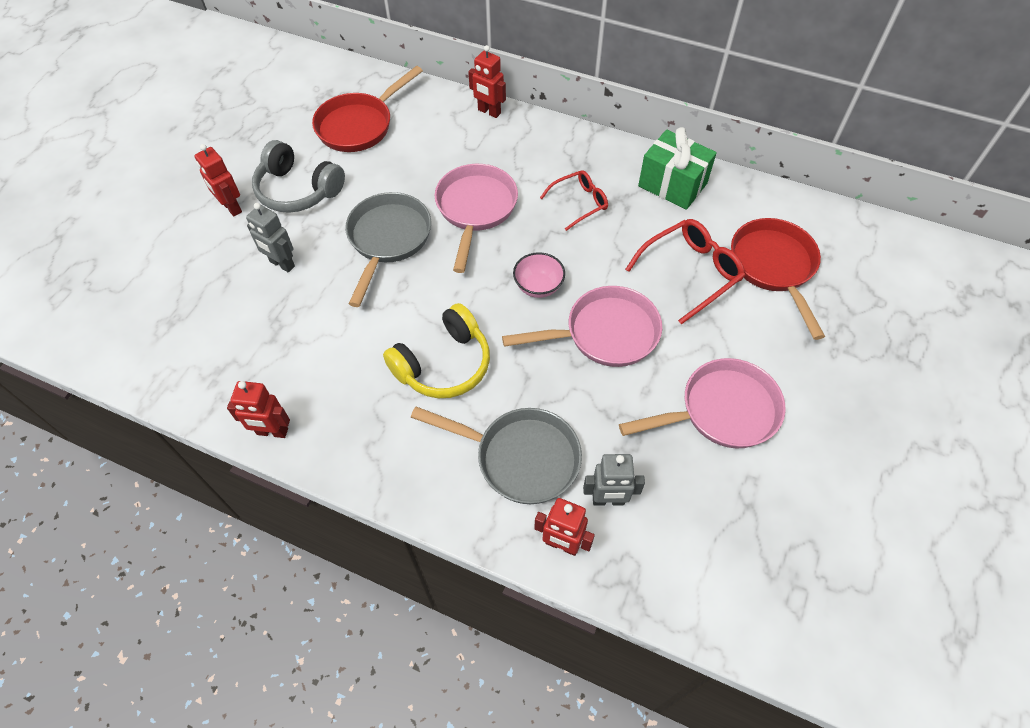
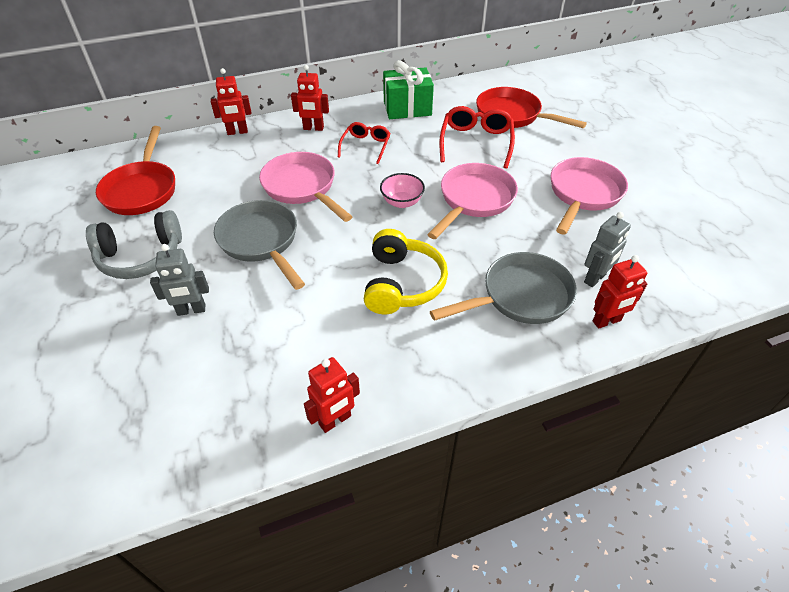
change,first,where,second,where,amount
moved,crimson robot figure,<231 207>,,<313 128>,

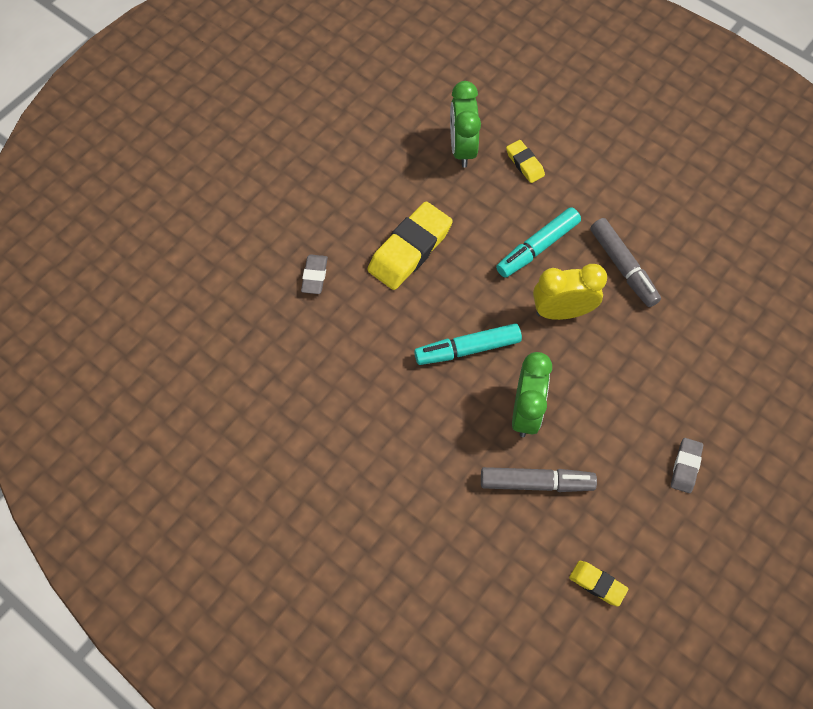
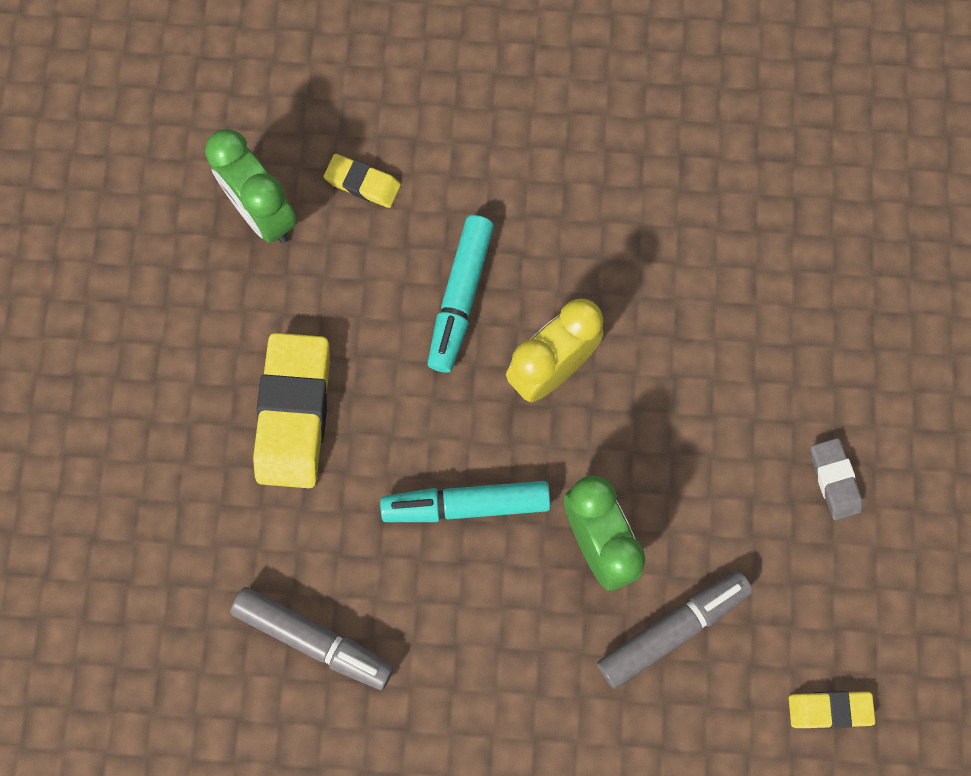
change,first,where,second,where,amount
moved,ash-grey marker,<623 266>,,<313 639>,
removed,ash-grey gum eraser,<314 276>,,,
turned,turquoise marker,<468 349>,,<467 505>,45 degrees clockwise

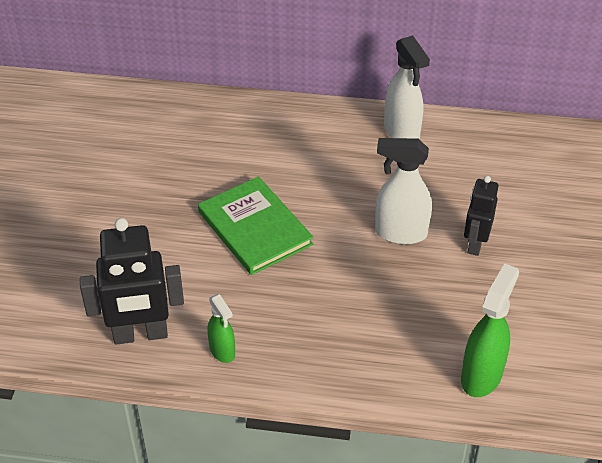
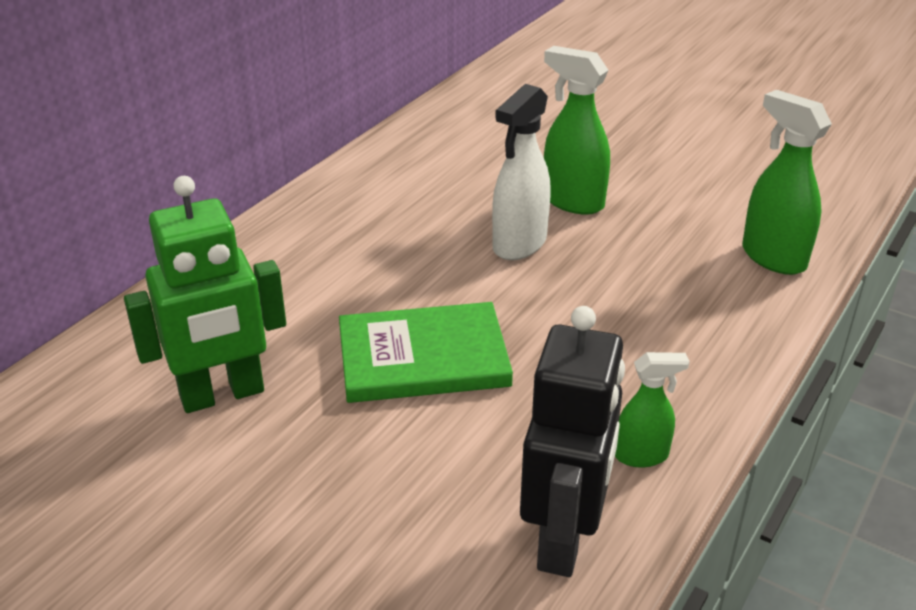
change,first,where,second,where,amount
removed,white sprayer,<402 133>,,,
replaced,ebony robot figure,<475 244>,leaf-green sprayer,<572 201>,
added,,,leaf-green robot figure,<222 395>,

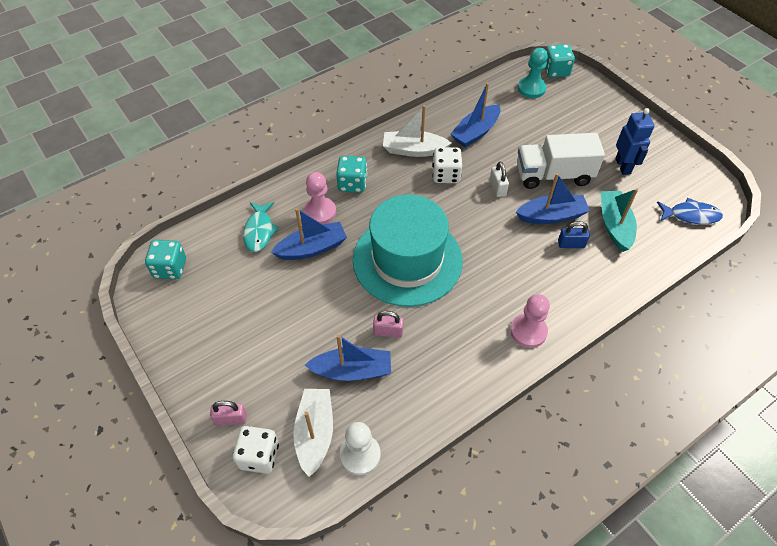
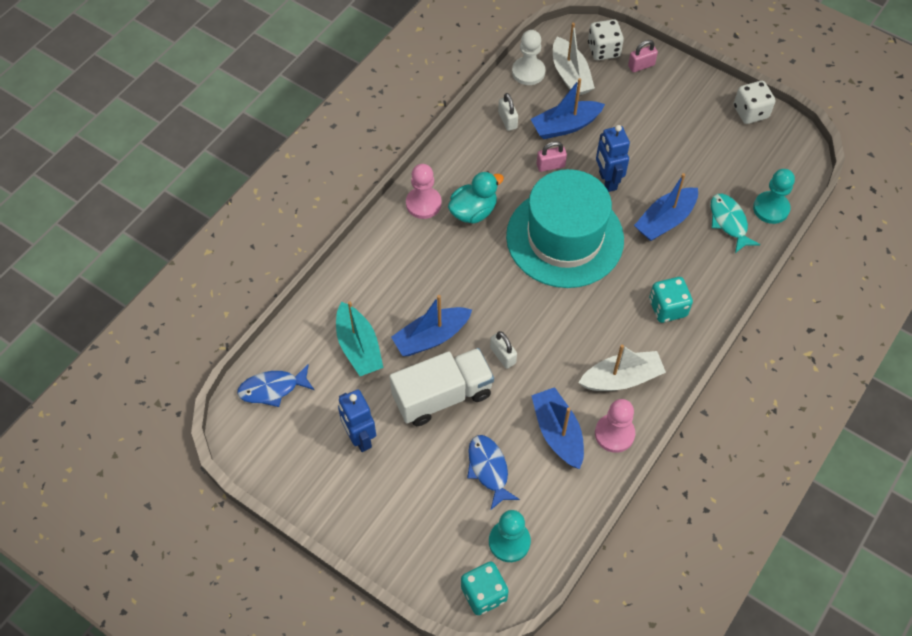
change,first,where,second,where,amount
turned,royal blue sailboat,<475 132>,,<557 432>,45 degrees counterclockwise
moved,white dice,<446 175>,,<750 112>,
moved,rose-pink pawn,<320 212>,,<614 434>,
removed,royal blue small lock,<571 244>,,,
removed,turquoise dice,<170 268>,,,
added,,,white small lock,<507 120>,
added,,,royal blue robot figure,<607 181>,
added,,,turquoise pawn,<771 208>,
added,,,turquoise toy duck,<473 211>,
added,,,royal blue fish,<489 469>,

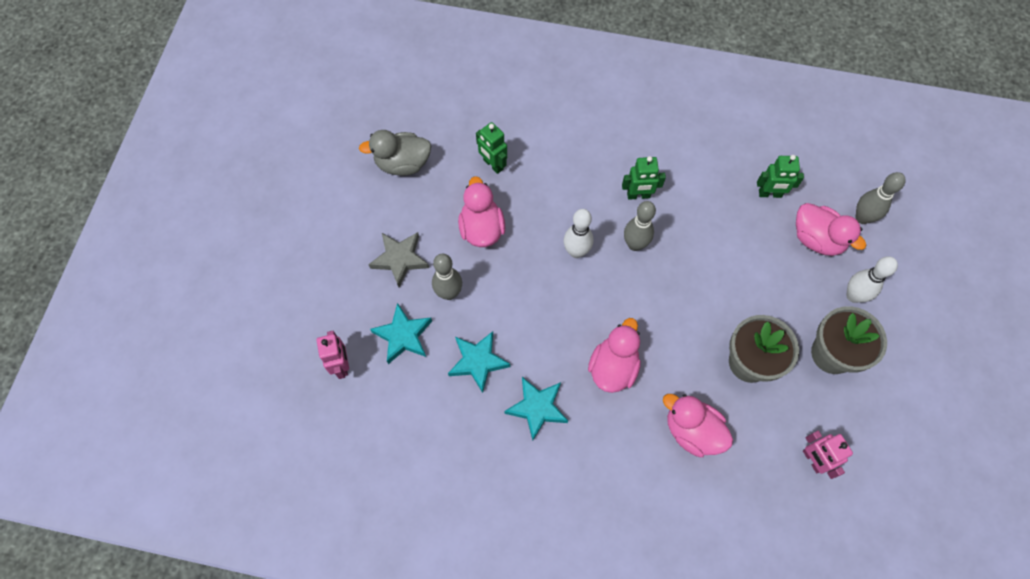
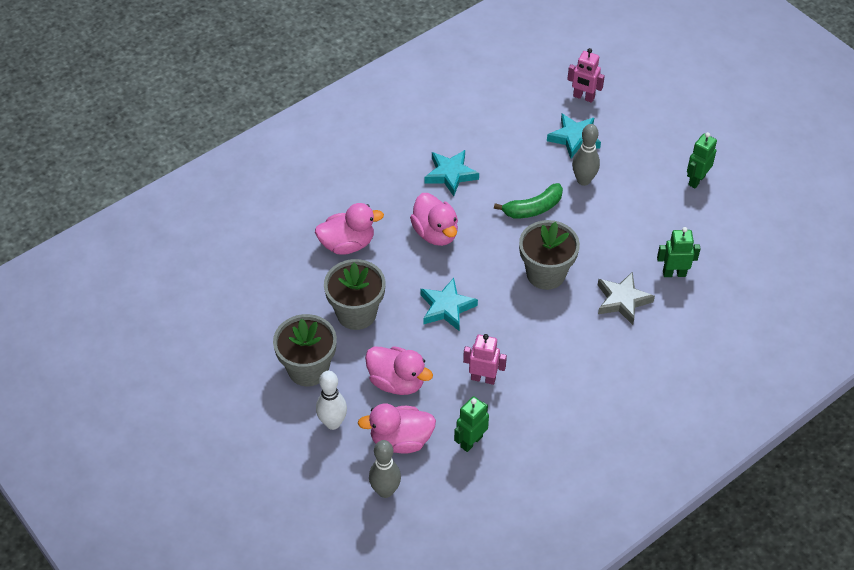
change,first,where,second,where,amount
removed,ash-grey toy duck,<403 163>,,,
moved,leaf-green robot figure,<638 195>,,<696 180>,
moved,rose-pink toy duck,<481 228>,,<397 382>,
removed,ash-grey skittle,<635 244>,,,
replaced,white skittle,<576 251>,ash-grey flower pot,<546 274>,
moved,ash-grey five-pointed star,<400 259>,,<622 300>,
moved,turquoise five-pointed star,<478 361>,,<446 307>,
moved,rose-pink robot figure,<812 460>,,<483 378>,
added,,,leaf-green banana fruit,<533 208>,

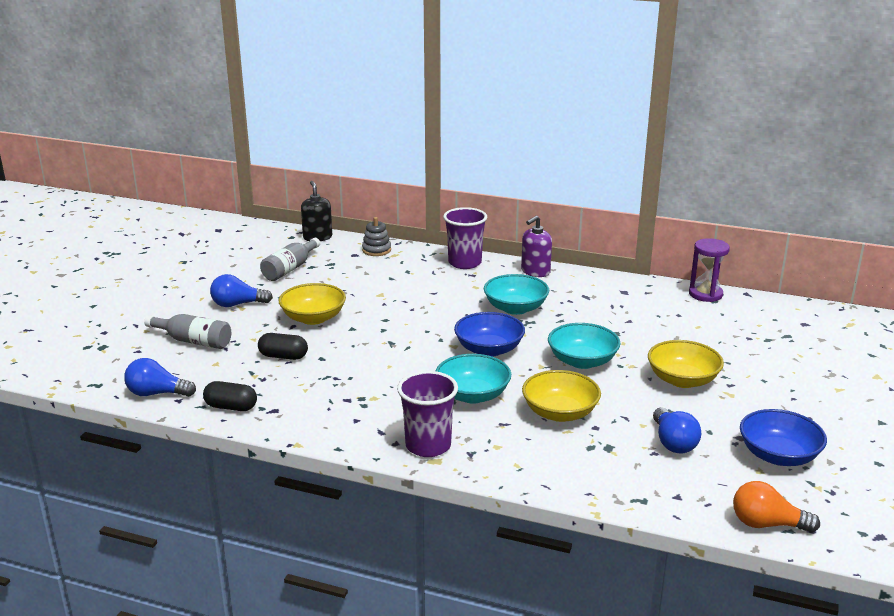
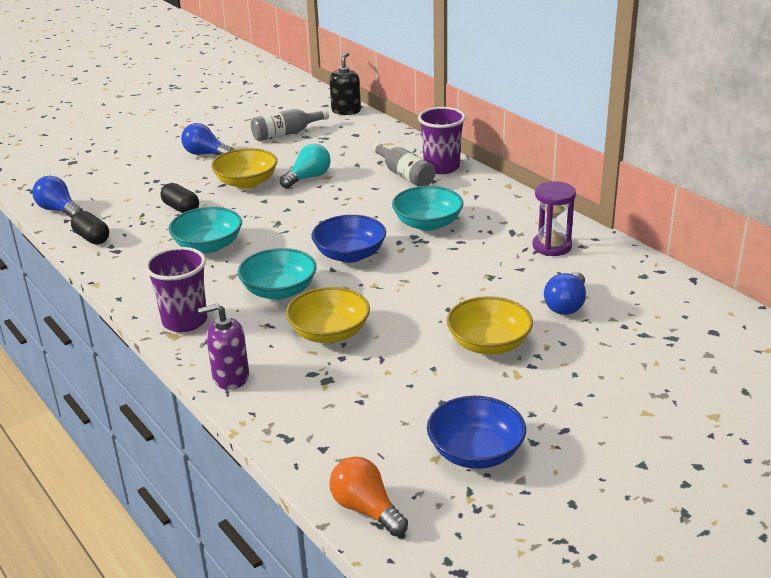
change,first,where,second,where,amount
moved,royal purple pump bottle,<535 272>,,<230 377>,
removed,ash-grey ring stacker,<376 250>,,,
moved,royal purple sandglass,<705 294>,,<552 246>,
moved,ash-grey flask,<193 341>,,<404 175>,
moved,turquoise deep dish,<582 361>,,<208 246>,
moved,royal blue light bulb,<673 442>,,<566 305>,
added,,,turquoise light bulb,<308 178>,

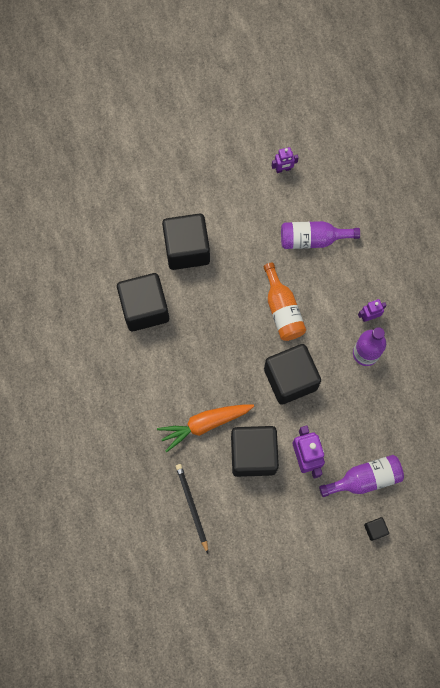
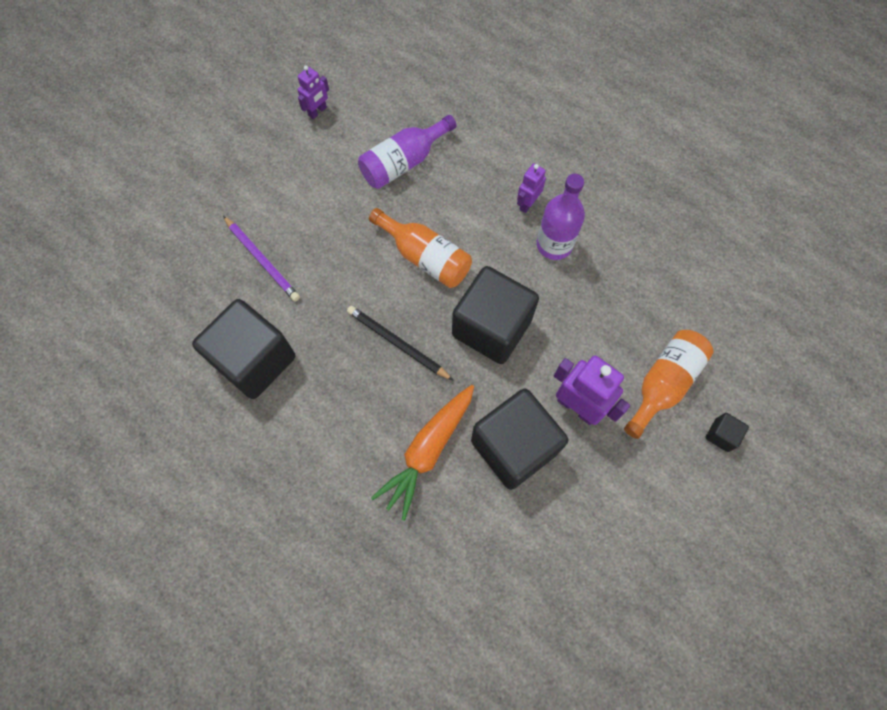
change,first,where,second,where,amount
replaced,ebony solid cube,<187 249>,royal purple wooden pencil,<262 260>,
recoloured,royal purple flask,<364 479>,orange flask,<663 384>,
moved,ebony wooden pencil,<192 506>,,<397 343>,

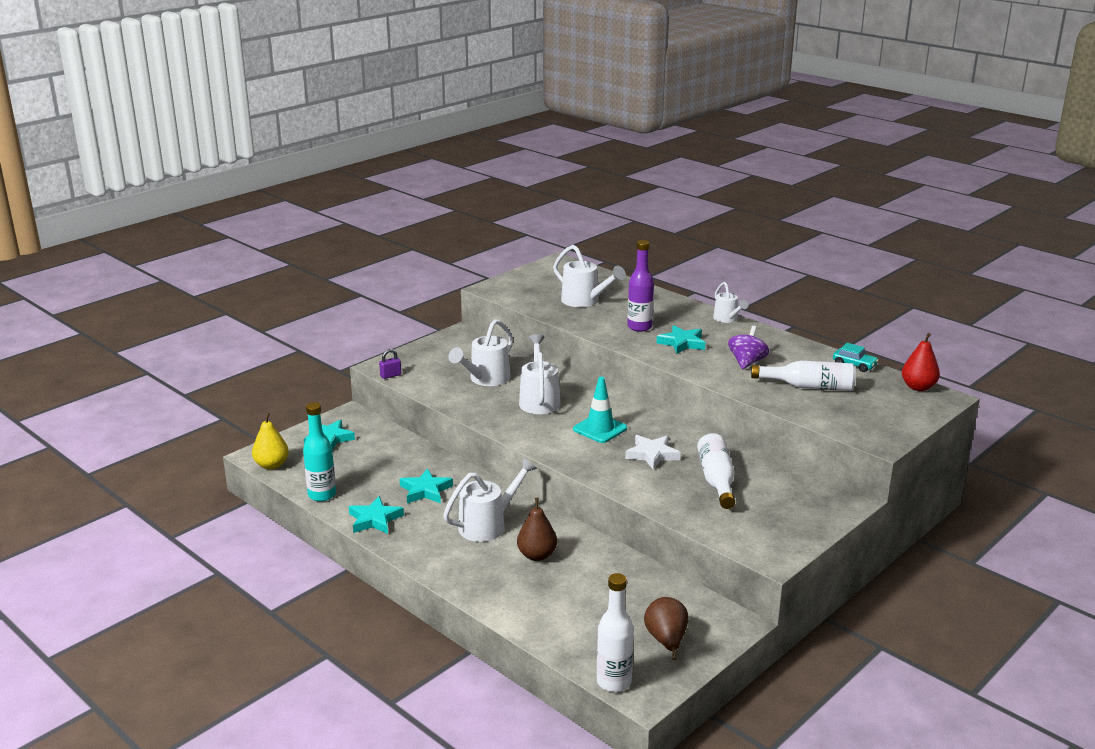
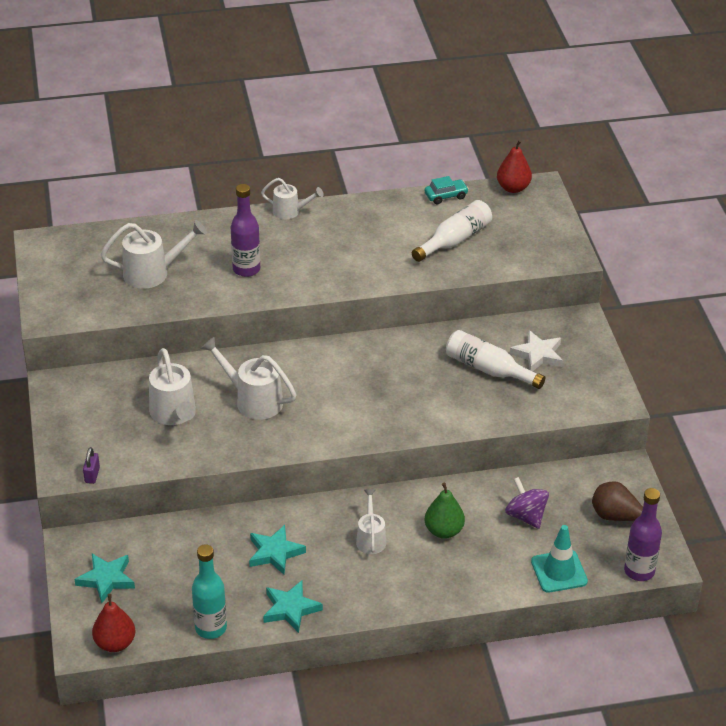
change,first,where,second,where,amount
removed,turquoise five-pointed star,<682 343>,,,
moved,royal purple toy top,<747 362>,,<526 516>,
moved,turquoise safety cone,<600 429>,,<559 571>,
recoloured,yellow pear,<271 465>,crimson pear,<115 643>,
moved,white five-pointed star,<652 454>,,<538 355>,
resized,white watering can,<488 525>,,<371 538>,x0.63
recoloured,russet pear,<537 555>,leaf-green pear,<444 531>,
recoloured,white flask,<614 682>,royal purple flask,<639 571>,

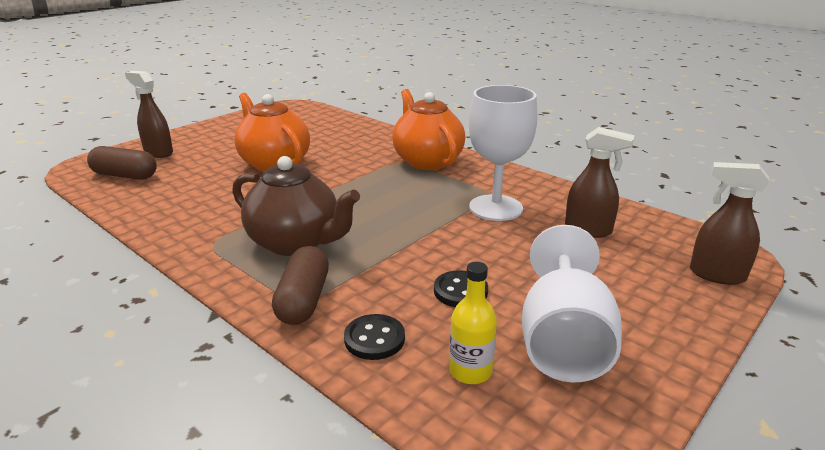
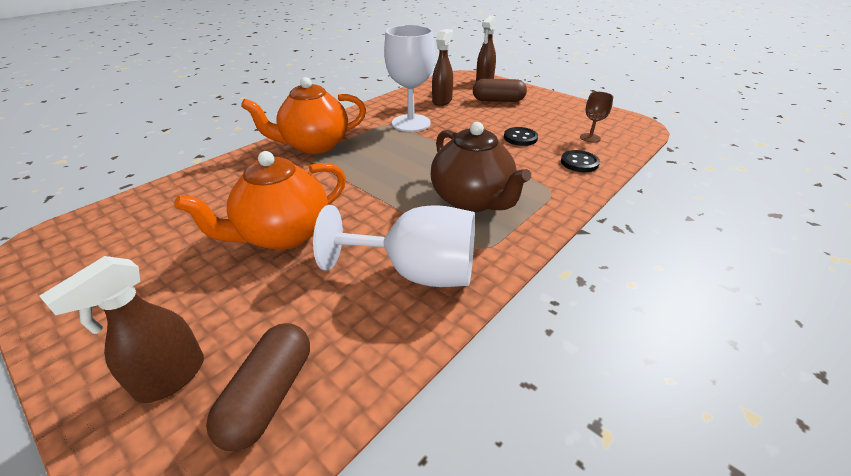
change,first,where,second,where,amount
turned,russet china teapot,<296 243>,,<472 200>,120 degrees clockwise
moved,white wine glass,<563 341>,,<416 272>,
moved,russet capsule,<303 300>,,<498 100>,
replaced,yellow flask,<470 371>,russet wine glass,<590 138>,

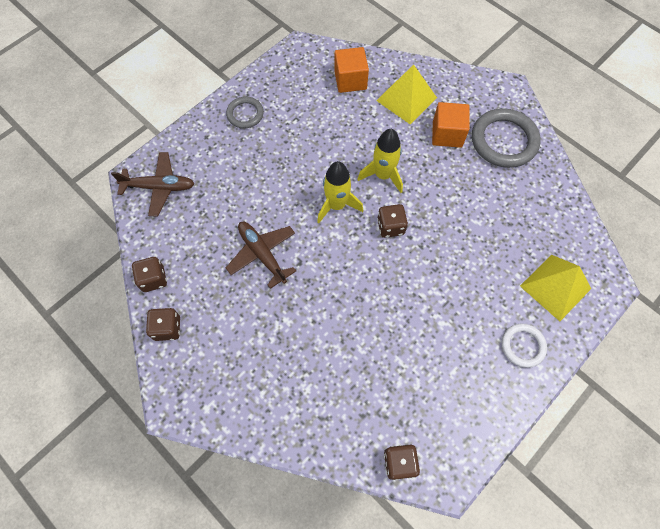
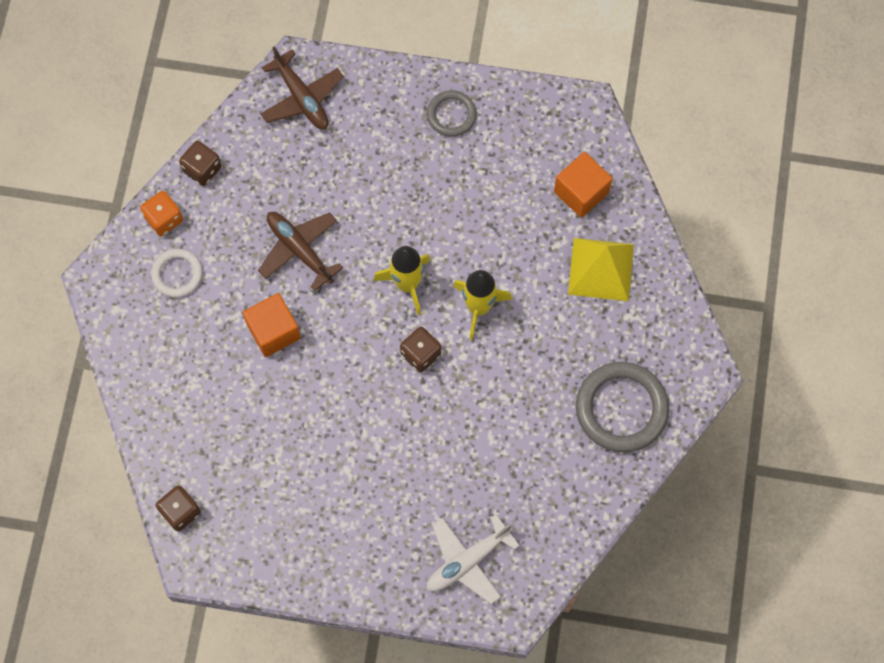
change,first,where,second,where,amount
moved,orange solid cube,<447 134>,,<273 331>,
turned,russet toy plane,<262 254>,,<299 250>,60 degrees counterclockwise
replaced,yellow pyramid,<555 287>,white toy plane,<467 561>,
recoloured,russet dice,<167 328>,orange dice,<164 219>,
moved,white hoop,<522 346>,,<177 274>,

